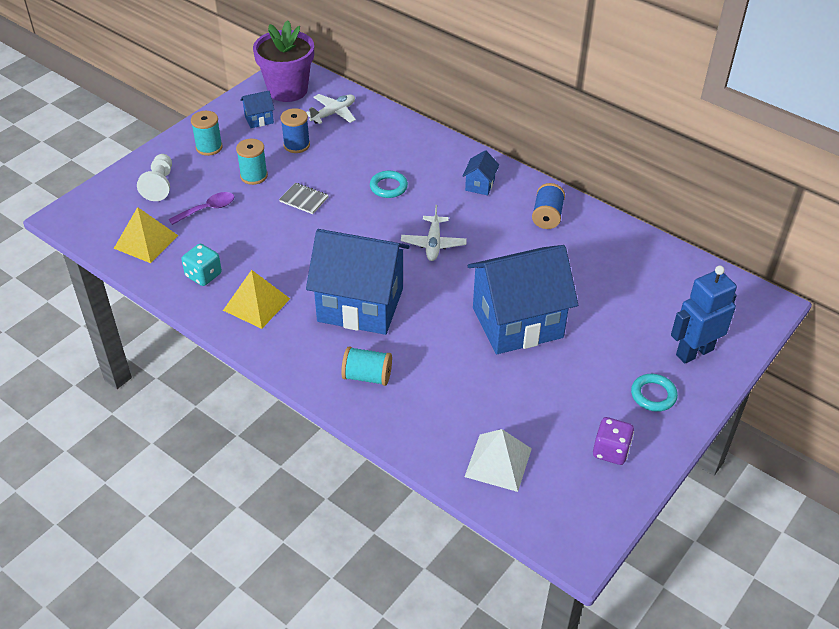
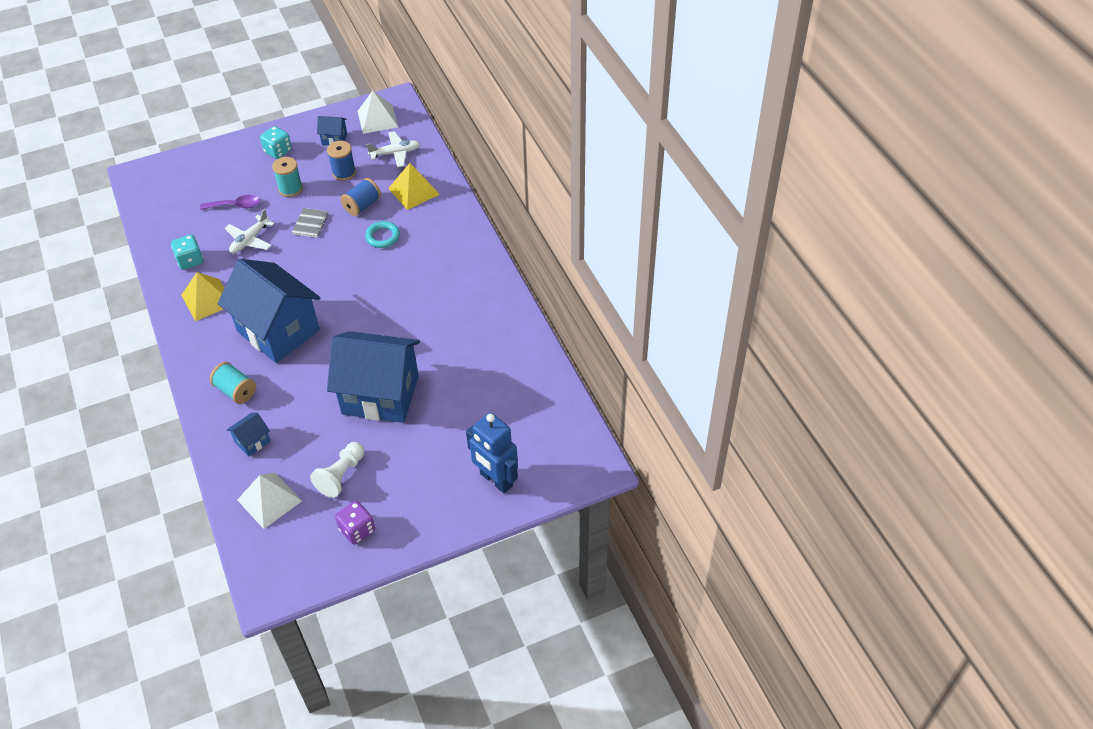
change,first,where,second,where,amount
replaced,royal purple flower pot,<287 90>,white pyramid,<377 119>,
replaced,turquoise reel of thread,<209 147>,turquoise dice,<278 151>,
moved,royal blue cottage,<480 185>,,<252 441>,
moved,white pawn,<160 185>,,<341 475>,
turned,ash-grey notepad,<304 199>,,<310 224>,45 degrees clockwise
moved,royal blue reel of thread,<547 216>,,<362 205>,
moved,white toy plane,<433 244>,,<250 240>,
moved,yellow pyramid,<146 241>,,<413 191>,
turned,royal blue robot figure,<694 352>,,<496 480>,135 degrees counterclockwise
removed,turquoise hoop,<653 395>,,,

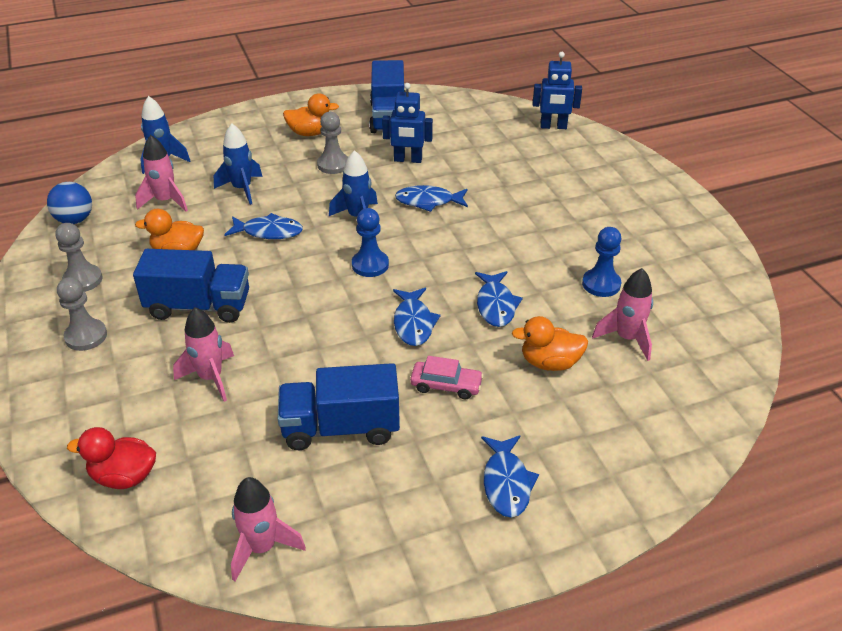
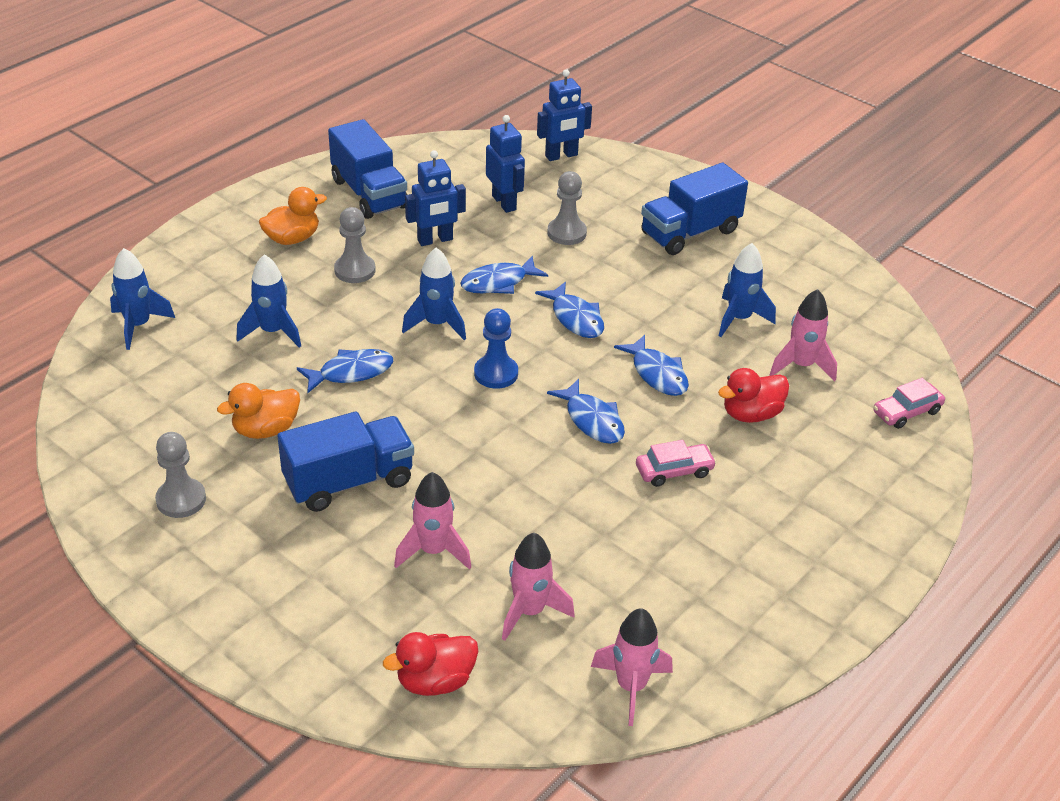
change,first,where,second,where,amount
moved,rose-pink rocket,<166 201>,,<529 611>,
removed,royal blue sphere,<75 220>,,,
replaced,royal blue pawn,<601 284>,royal blue rocket,<739 319>,
moved,ash-grey pawn,<86 336>,,<566 233>,
recoloured,orange toy duck,<550 363>,crimson toy duck,<751 414>,
moved,royal blue lorry,<341 427>,,<690 232>,
moved,royal blue fish,<506 483>,,<575 318>,
added,,,royal blue robot figure,<504 203>,
added,,,rose-pink automobile,<906 412>,

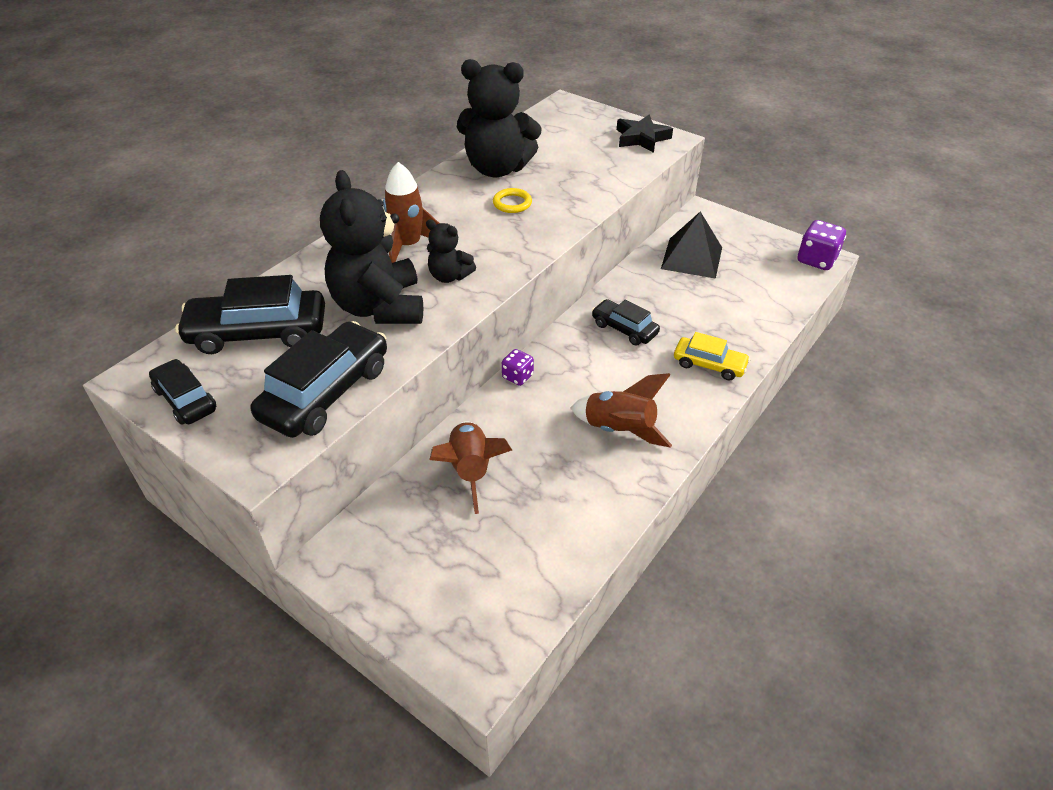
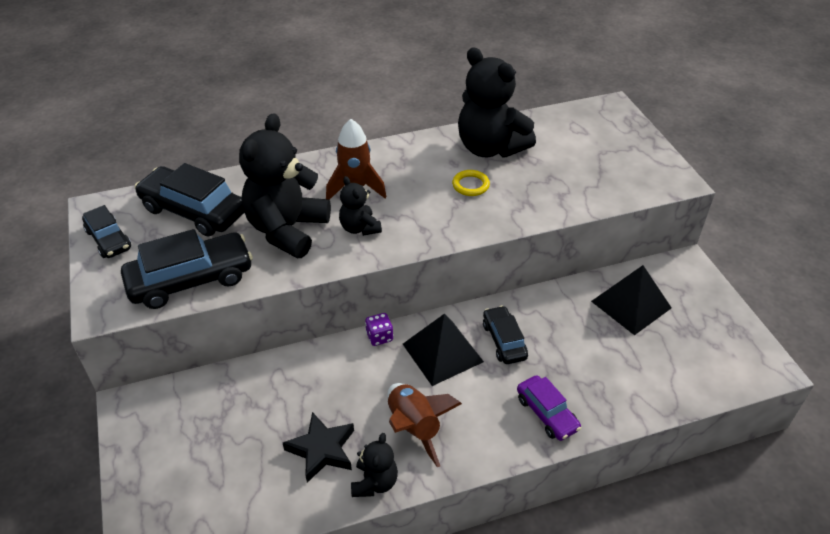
change,first,where,second,where,amount
moved,ebony five-pointed star,<641 138>,,<322 450>,
removed,royal purple dice,<816 260>,,,
recoloured,yellow automobile,<709 365>,royal purple automobile,<546 413>,
turned,ebony automobile,<185 400>,,<108 239>,150 degrees clockwise
removed,russet rocket,<470 470>,,,
added,,,ebony pyramid,<442 352>,
added,,,ebony teddy bear,<374 482>,

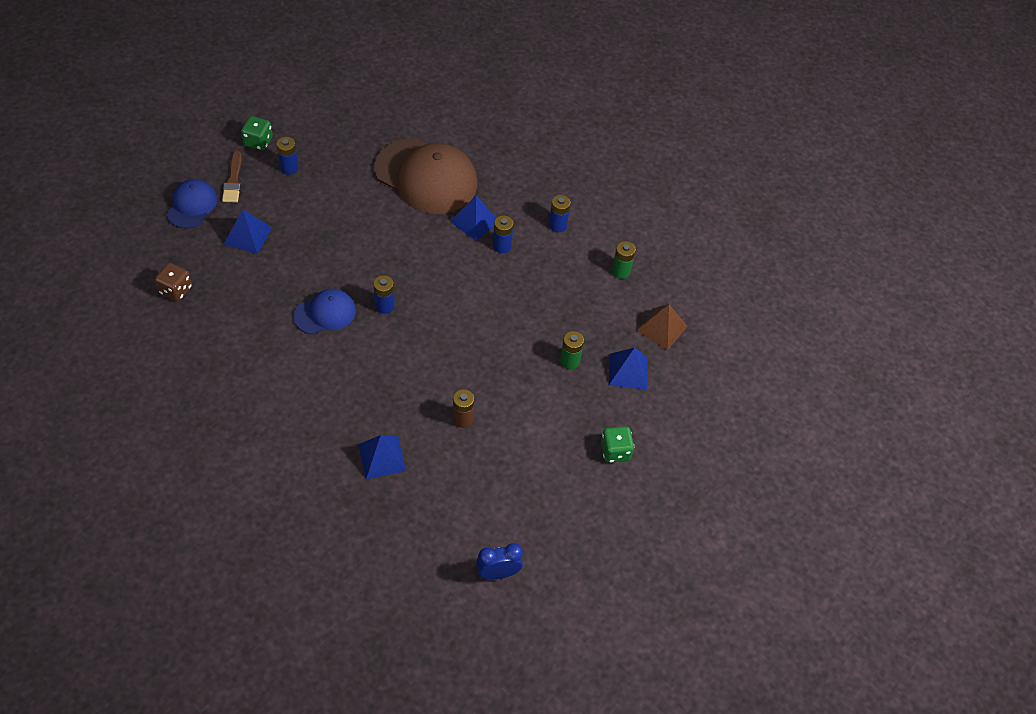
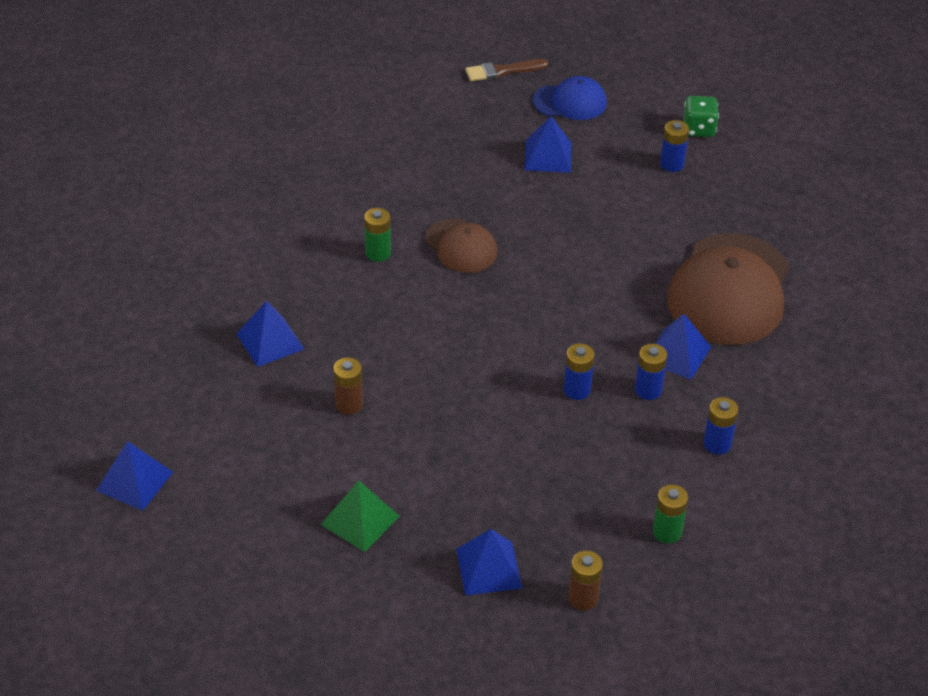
change,first,where,second,where,amount
moved,russet brush,<233 180>,,<503 71>,
removed,russet dice,<176 290>,,,
moved,royal blue battery,<384 306>,,<577 390>,
recoloured,royal blue cap,<325 313>,russet cap,<461 246>,
replaced,russet pyramid,<662 328>,russet battery,<583 598>,
moved,leaf-green battery,<569 361>,,<378 253>,
removed,leaf-green dice,<615 451>,,,
replaced,royal blue alarm clock,<498 573>,royal blue pyramid,<134 481>,
added,,,leaf-green pyramid,<360 520>,

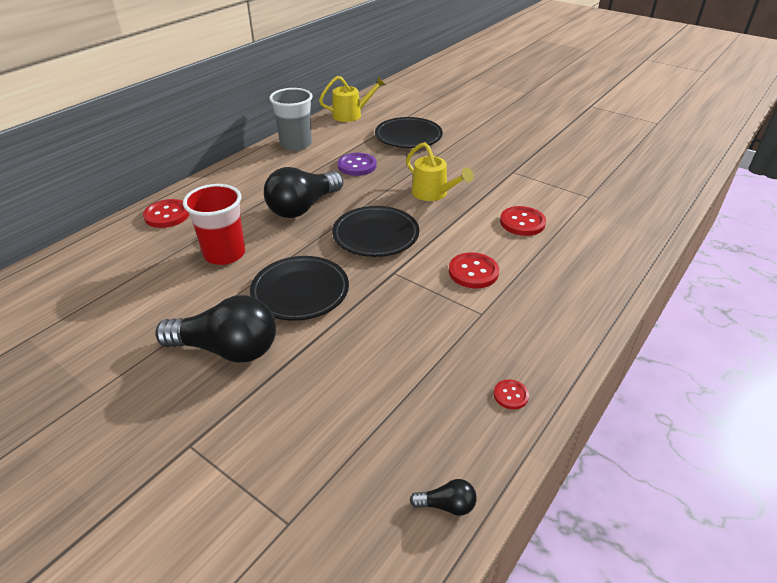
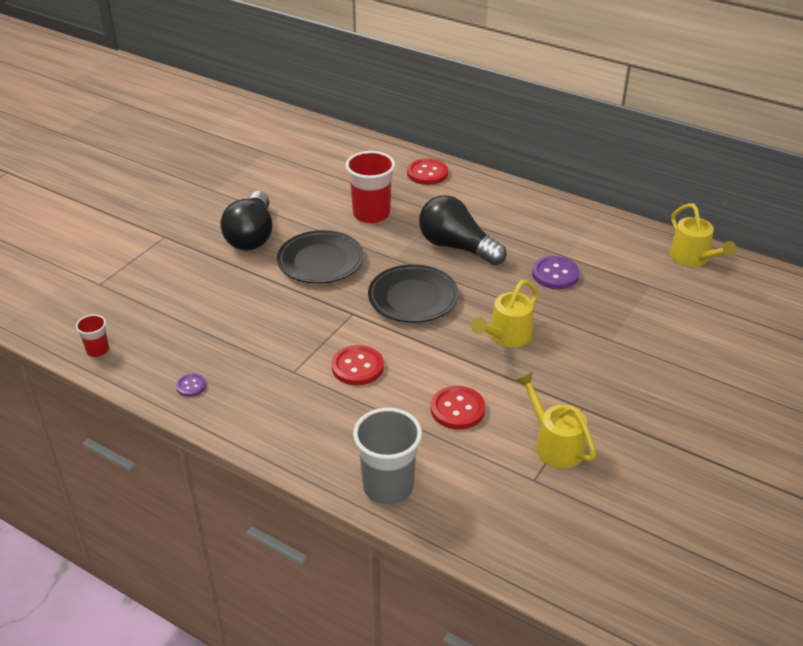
change,first,where,second,where,amount
moved,ash-grey beaker,<296 144>,,<388 486>,
removed,ebony flat dish,<408 137>,,,
recoloured,crimson sewing button,<510 395>,royal purple sewing button,<191 386>,
replaced,ebony light bulb,<447 505>,crimson beaker,<97 350>,
added,,,yellow watering can,<554 444>,

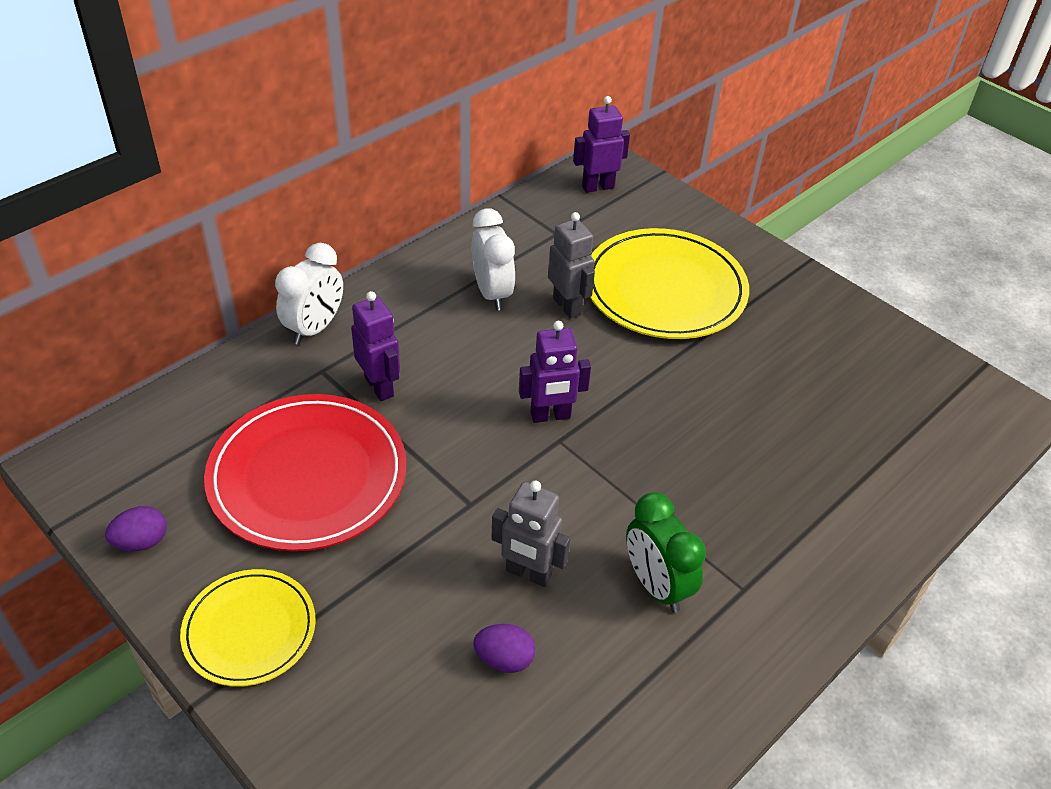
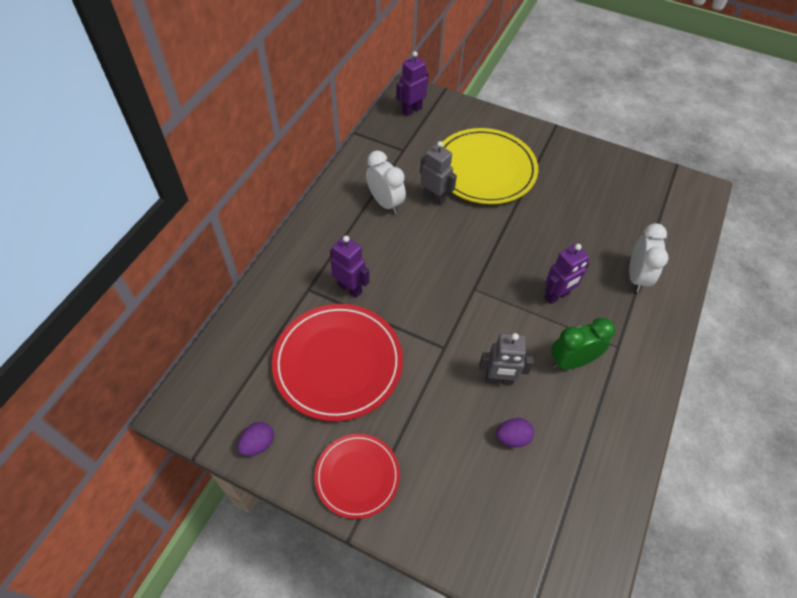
change,first,where,second,where,amount
moved,white alarm clock,<315 328>,,<636 277>,
moved,royal purple robot figure,<550 416>,,<556 296>,
turned,leaf-green alarm clock,<656 585>,,<571 361>,120 degrees clockwise
recoloured,yellow flat dish,<249 630>,crimson flat dish,<357 476>,

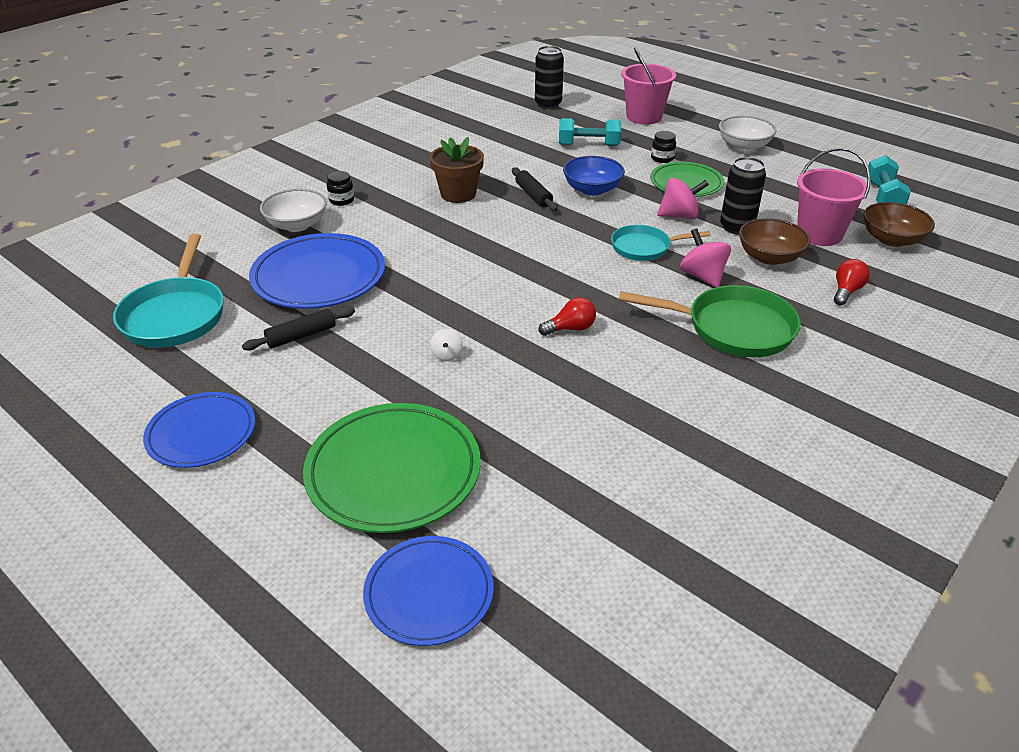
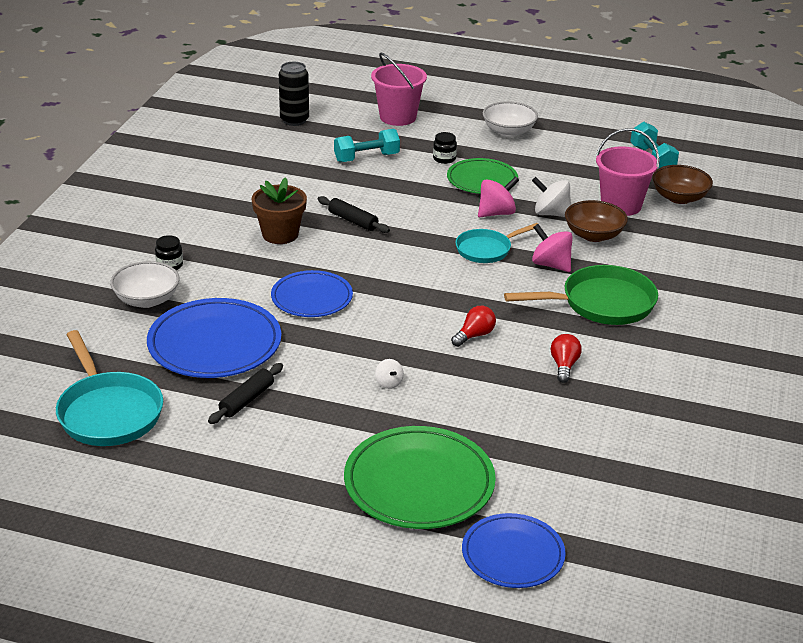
change,first,where,second,where,amount
removed,royal blue deep dish,<592 189>,,,
replaced,ebony can,<736 227>,white toy top,<551 213>,
moved,crimson light bulb,<846 291>,,<564 366>,
moved,royal blue flat dish,<201 433>,,<312 298>,

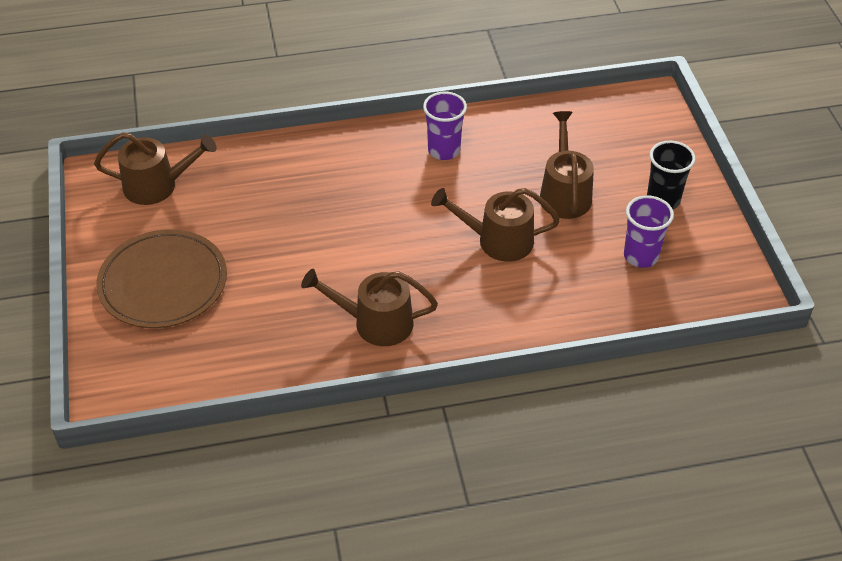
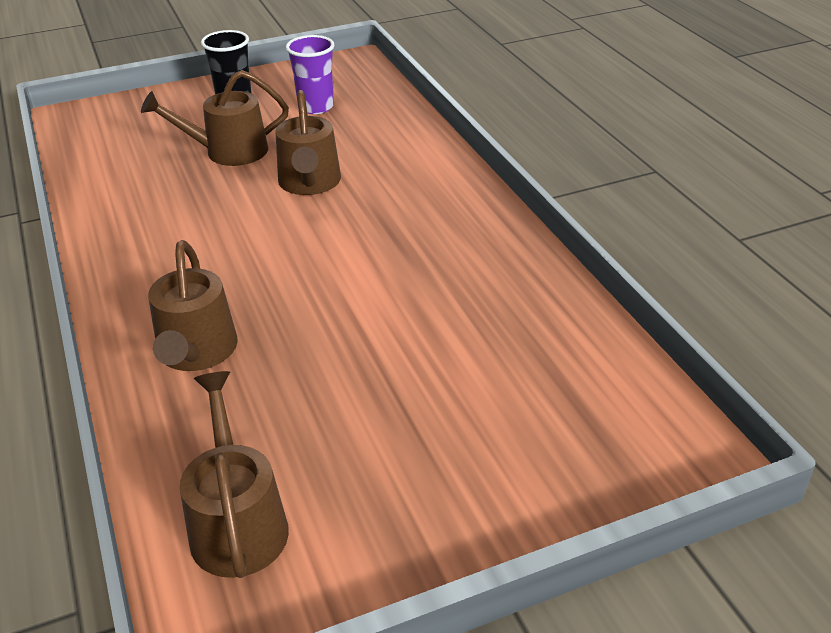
change,first,where,second,where,amount
removed,royal purple beaker,<444 150>,,,
removed,russet flat dish,<163 282>,,,
moved,russet watering can,<375 323>,,<196 352>,

